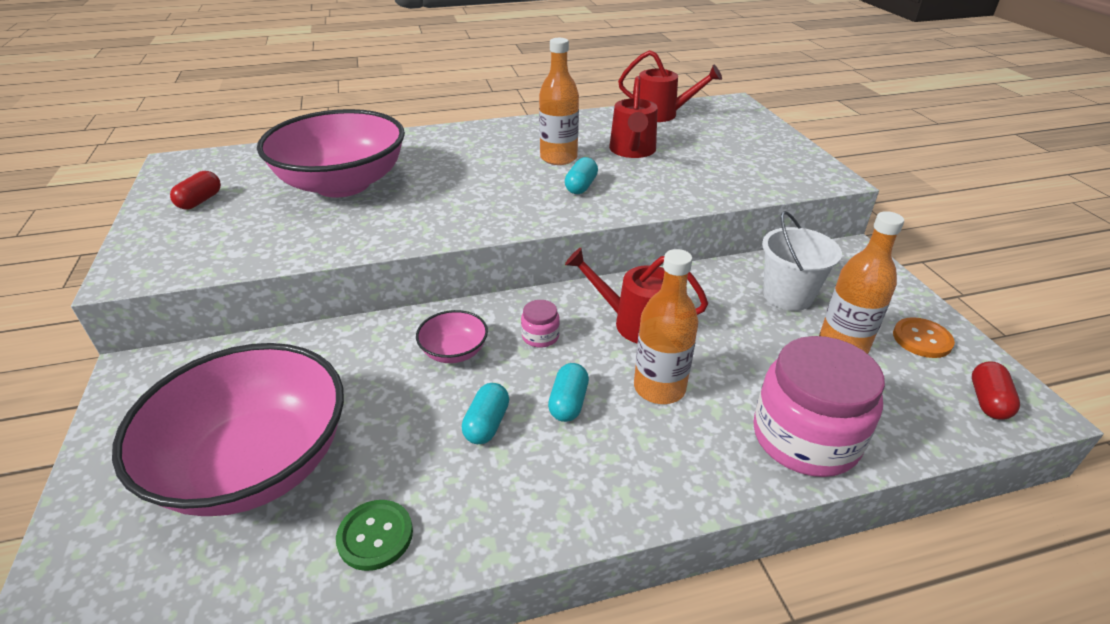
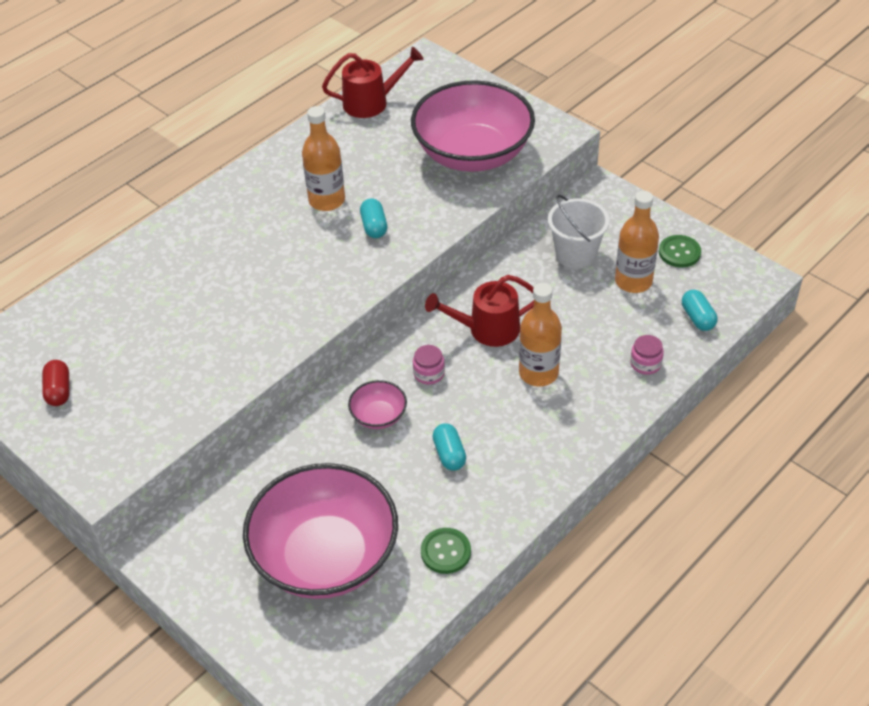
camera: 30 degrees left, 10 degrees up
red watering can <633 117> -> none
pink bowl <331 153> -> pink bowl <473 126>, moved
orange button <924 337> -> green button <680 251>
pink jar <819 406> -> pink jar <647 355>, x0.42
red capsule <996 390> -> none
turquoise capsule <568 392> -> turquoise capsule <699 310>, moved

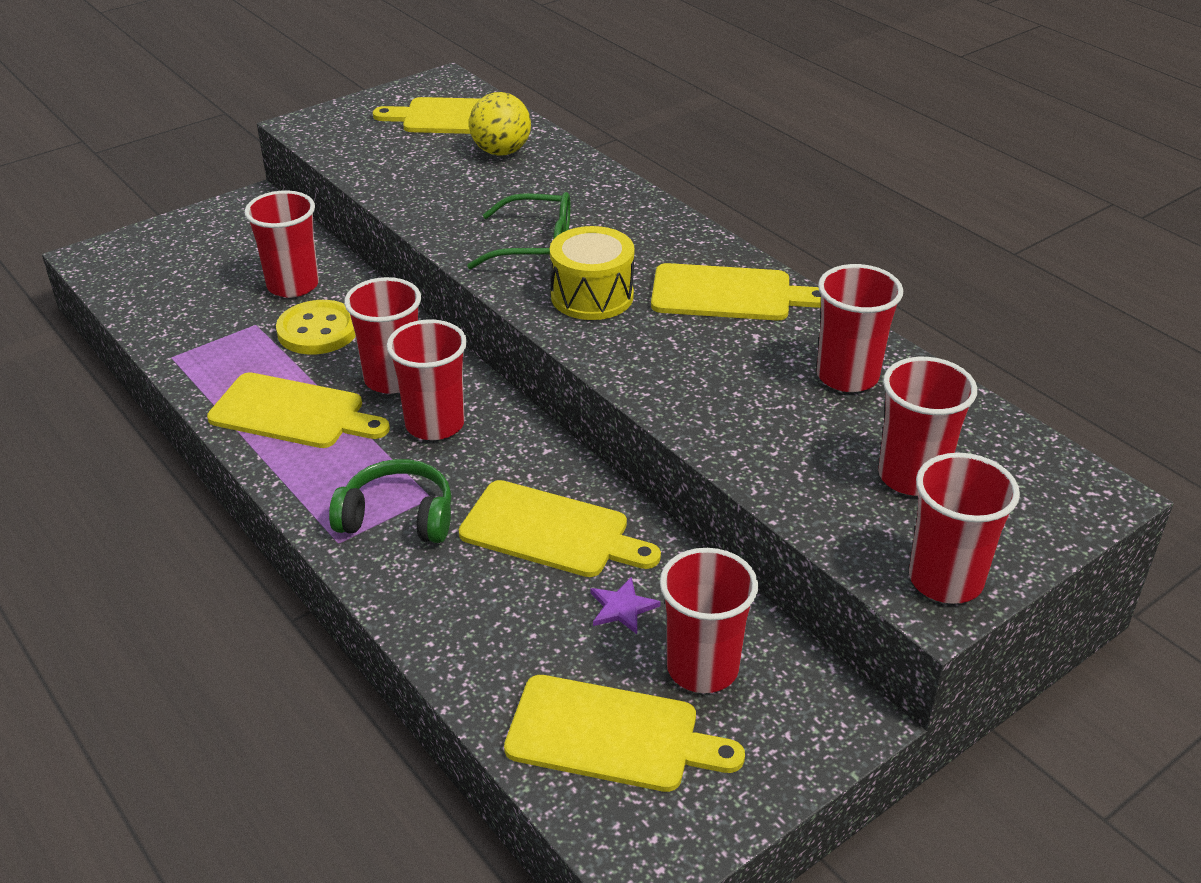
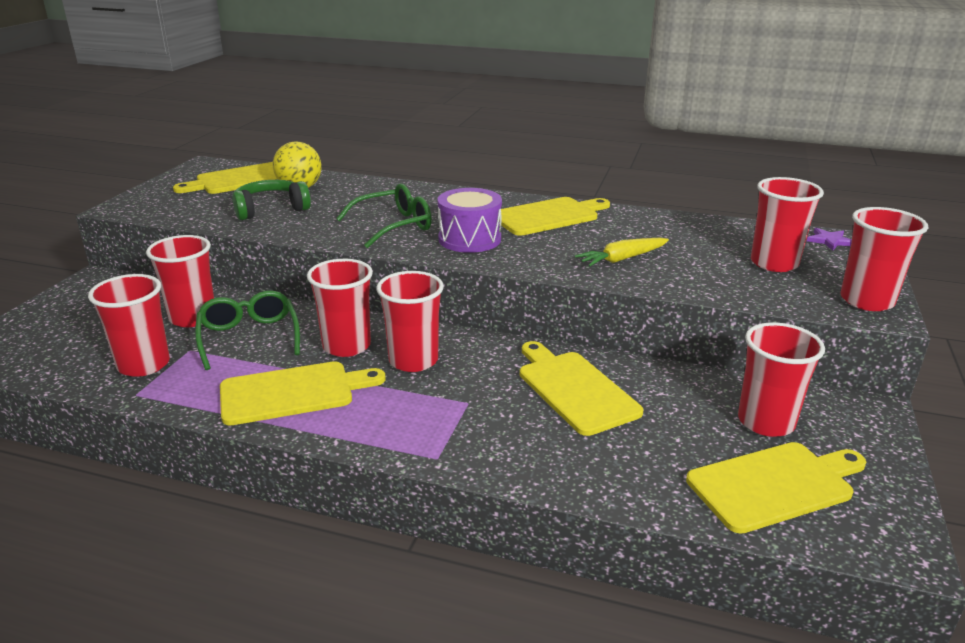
camera: 35 degrees left, 10 degrees down
yellow drum <592 273> -> purple drum <469 220>
red cup <860 328> -> red cup <129 325>, moved
yellow button <316 327> -> green glasses <247 330>
green headphones <390 501> -> green headphones <271 200>, moved
yellow cutting board <560 528> -> yellow cutting board <581 388>, 105 degrees counterclockwise
purple star <625 605> -> purple star <829 239>, moved
none -> yellow carrot <622 252>

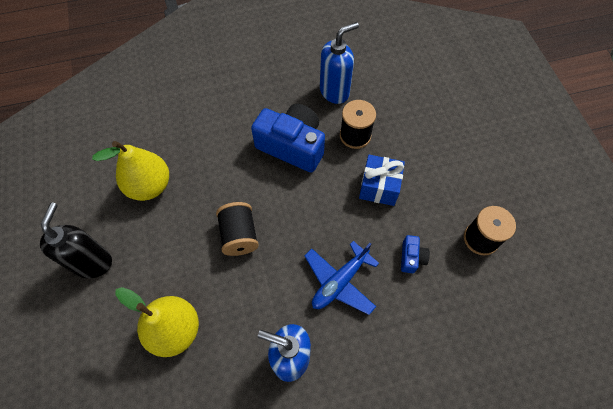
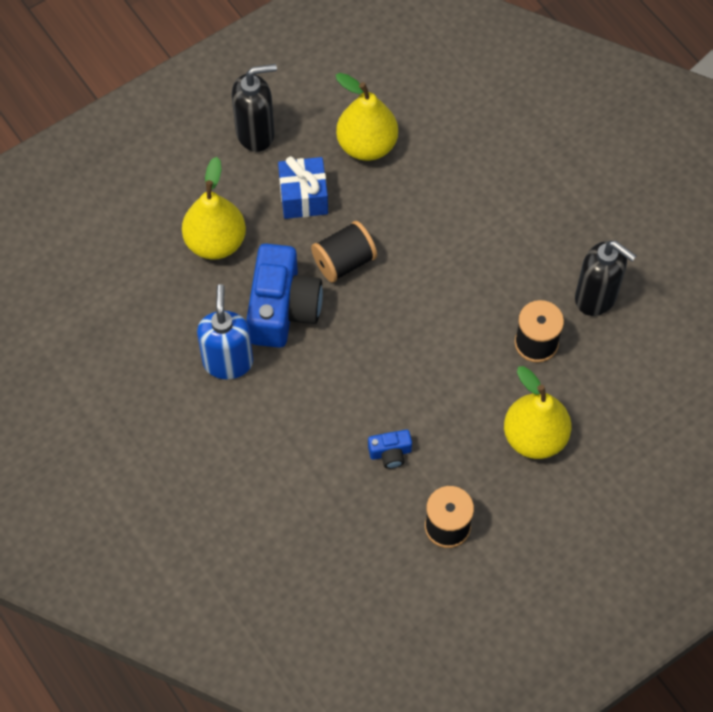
camera: 70 degrees right, 0 degrees up
blue soap dispenser <339 63> -> black soap dispenser <606 278>
blue camera <288 138> -> blue camera <284 295>, moved
blue gift <382 180> -> blue gift <303 187>, moved
blue plane <341 278> -> none
none -> yellow pear <537 412>

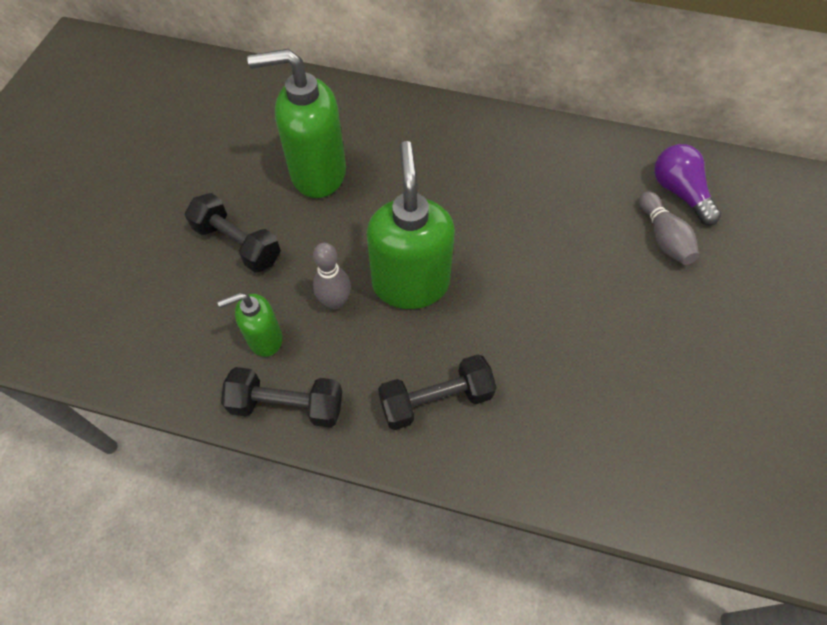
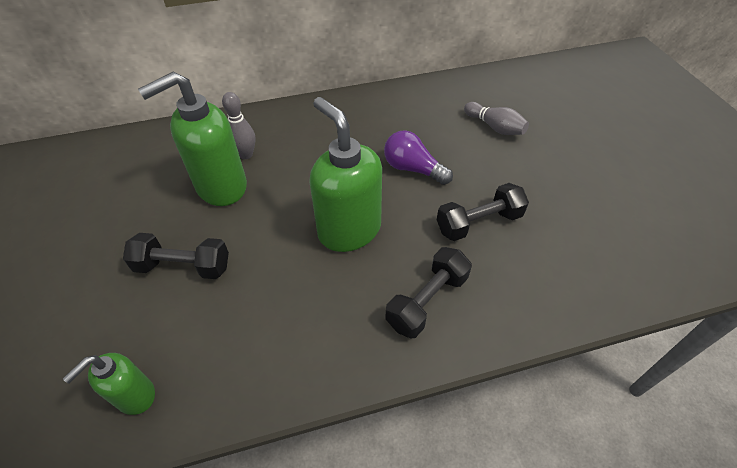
camera: 30 degrees left, 10 degrees down
purple light bulb <687 184> -> purple light bulb <418 157>, moved
grey bowling pin <332 276> -> grey bowling pin <239 125>, moved
green soap dispenser <250 325> -> green soap dispenser <109 384>, moved
black dumbbell <281 397> -> black dumbbell <483 212>, moved

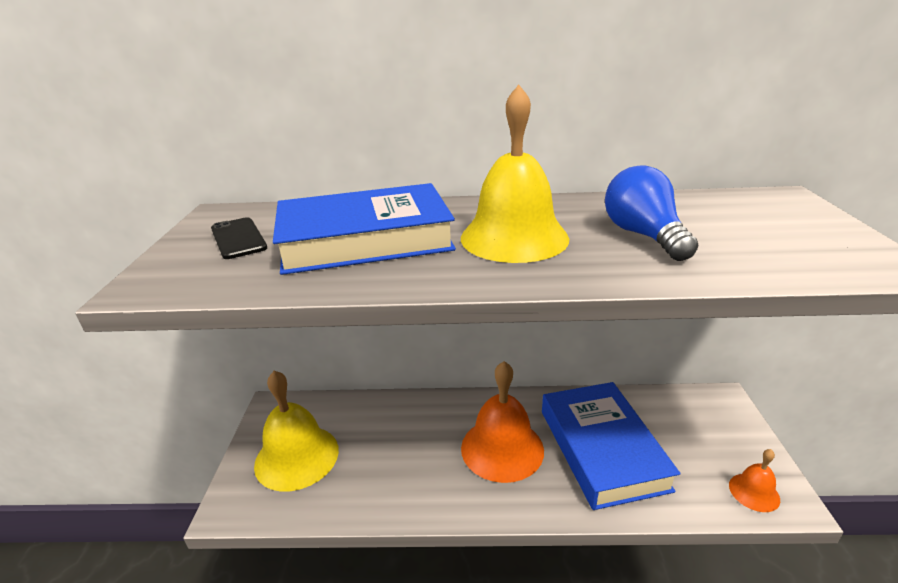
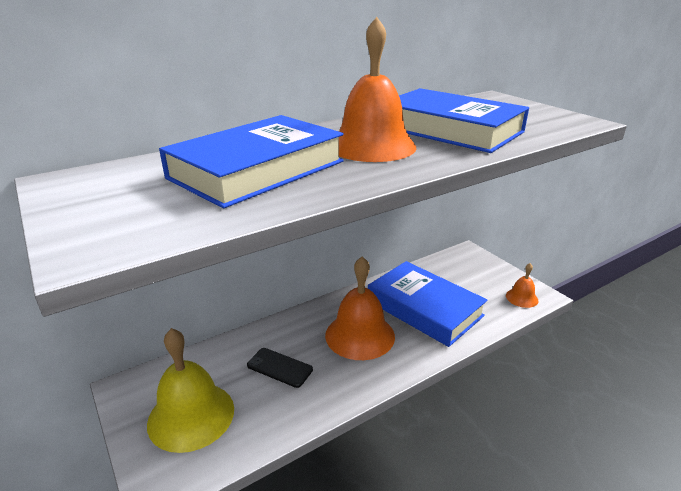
camera: 35 degrees left, 0 degrees up
yellow bell <515 174> -> orange bell <377 89>
blue light bulb <651 213> -> blue book <464 120>
black phone <239 238> -> black phone <280 368>, moved

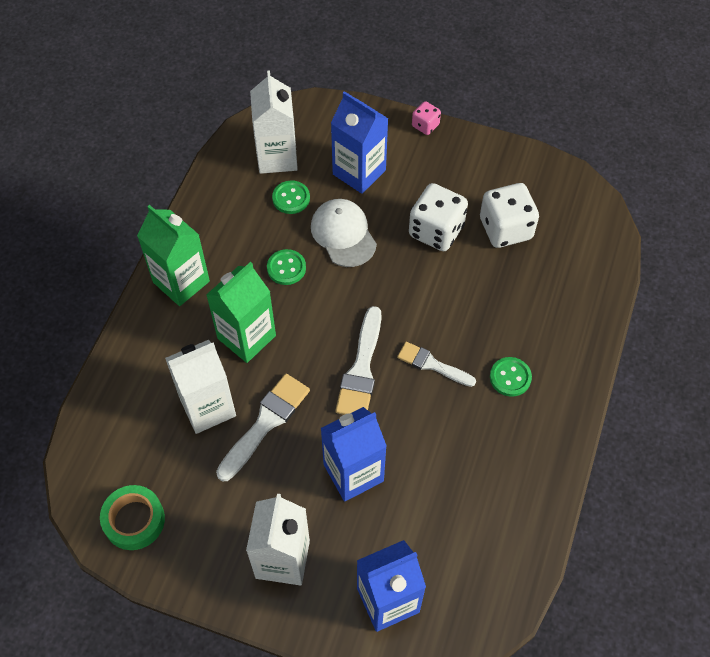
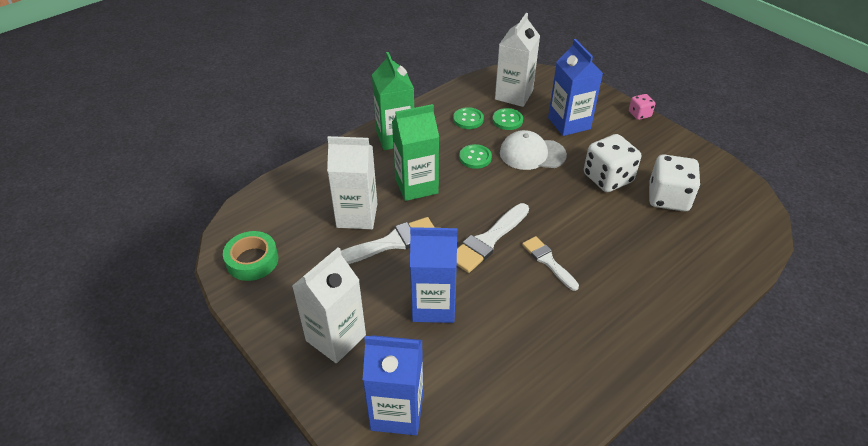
camera: 30 degrees right, 15 degrees down
white cap <344 233> -> white cap <533 150>, 90 degrees counterclockwise
green button <511 377> -> green button <468 118>, moved

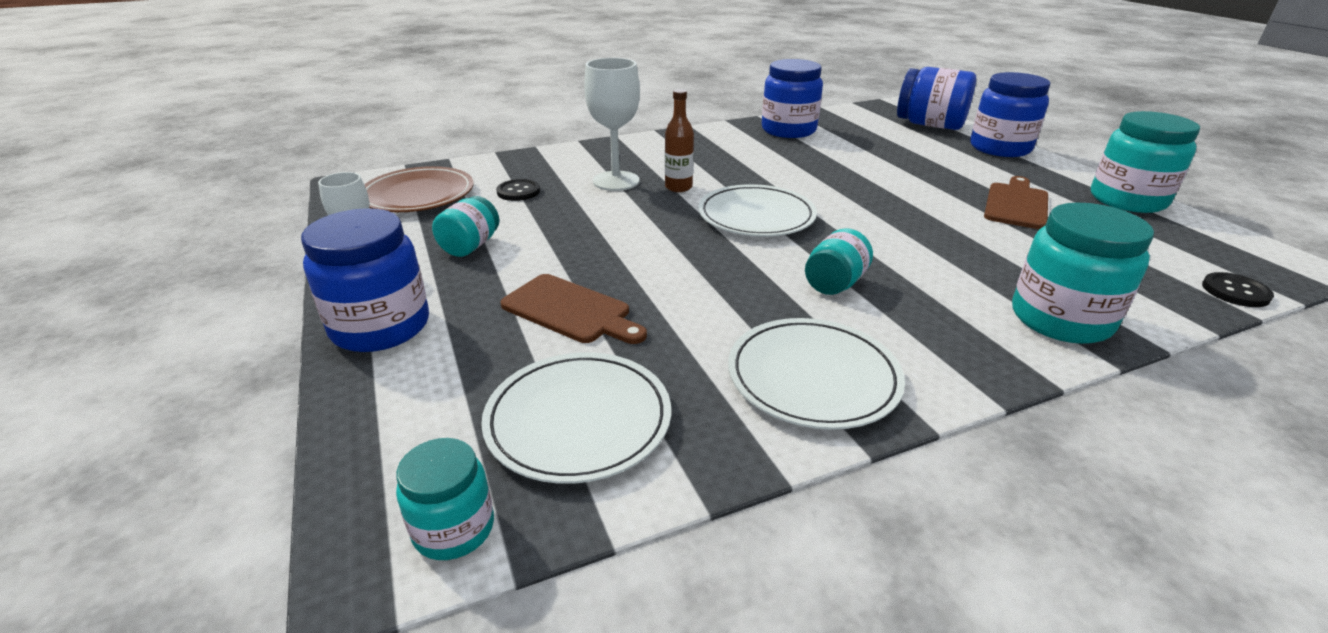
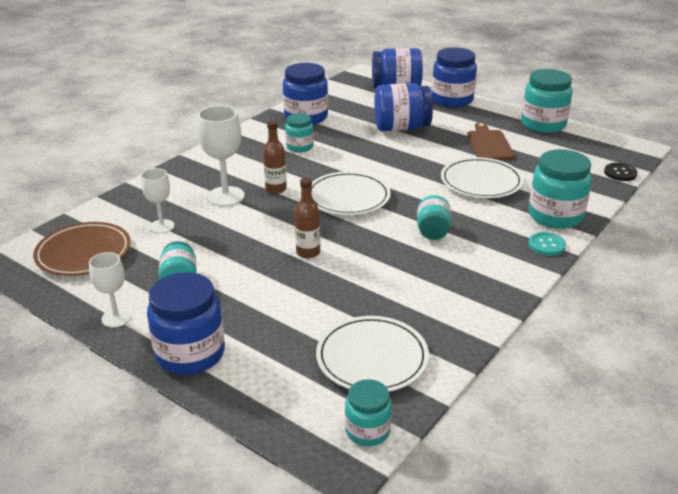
camera: 30 degrees left, 0 degrees up
black button <518 190> -> white goblet <158 201>
brown cutting board <573 309> -> none
white plate <816 374> -> white plate <482 177>, moved
none -> blue jar <403 107>
none -> turquoise jar <299 132>
none -> brown bottle <307 218>
none -> turquoise button <547 244>

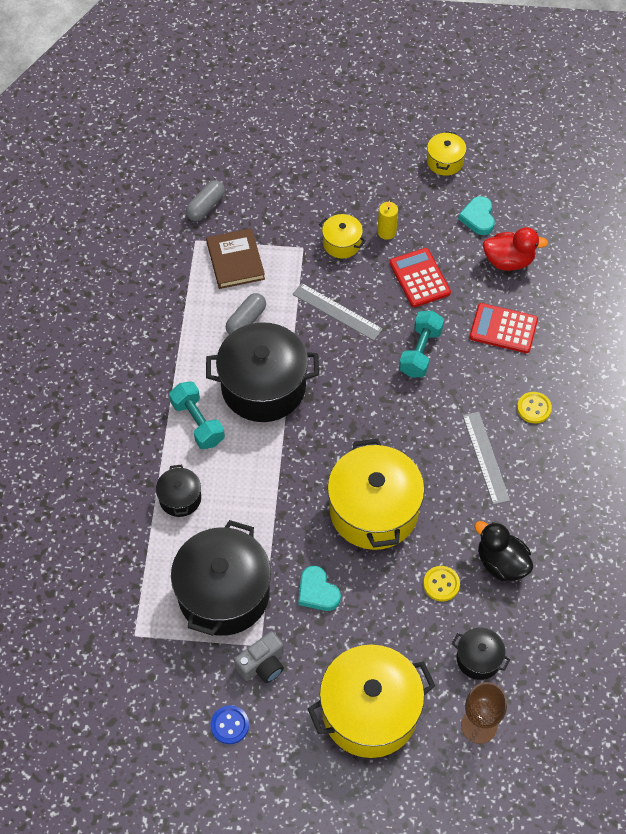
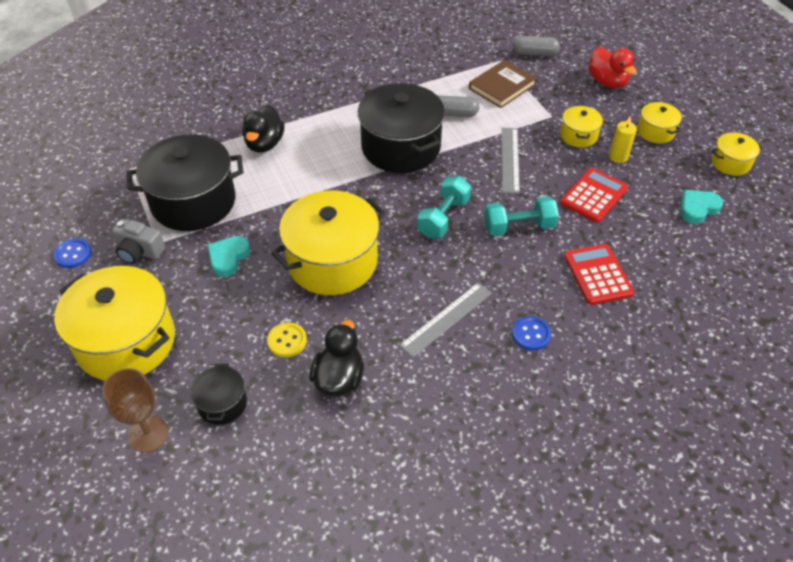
camera: 60 degrees right, 10 degrees down
red duck <515 249> -> red duck <612 67>, moved
turquoise dumbbell <197 415> -> turquoise dumbbell <444 207>, moved
yellow button <534 407> -> blue button <531 333>
black pot <178 490> -> black duck <263 129>
none -> yellow pot <659 122>

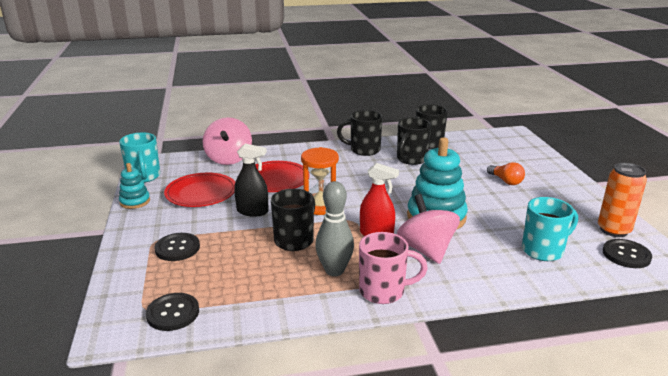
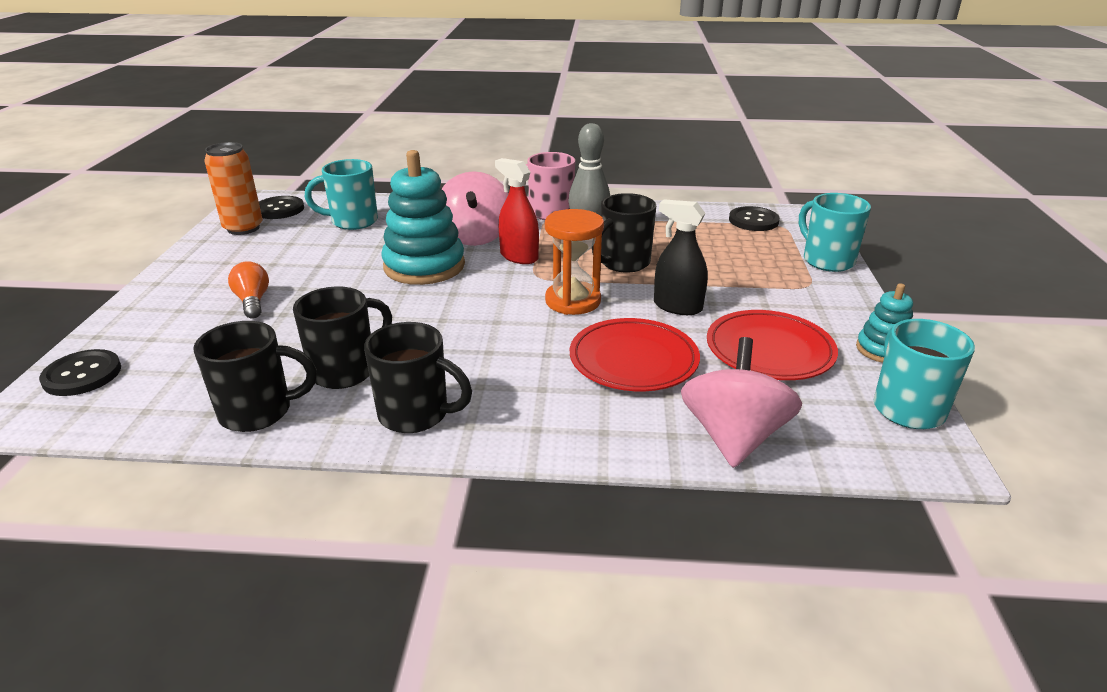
camera: 165 degrees left, 5 degrees up
black button <177 247> -> black button <80 372>, moved
none -> turquoise mug <835 232>

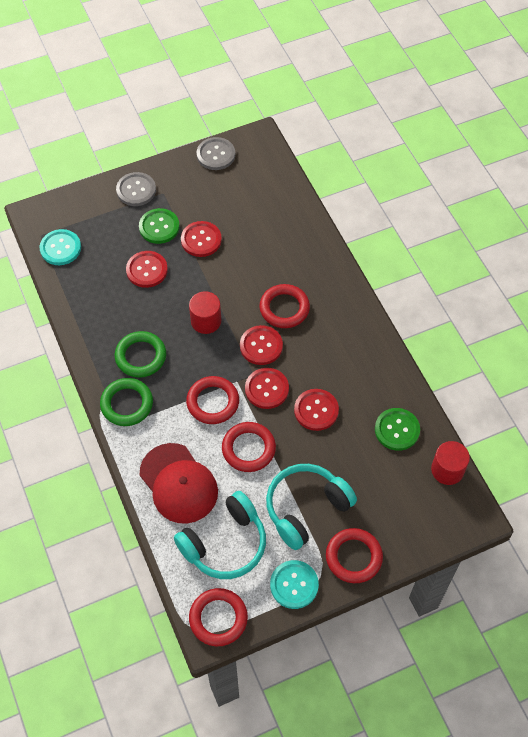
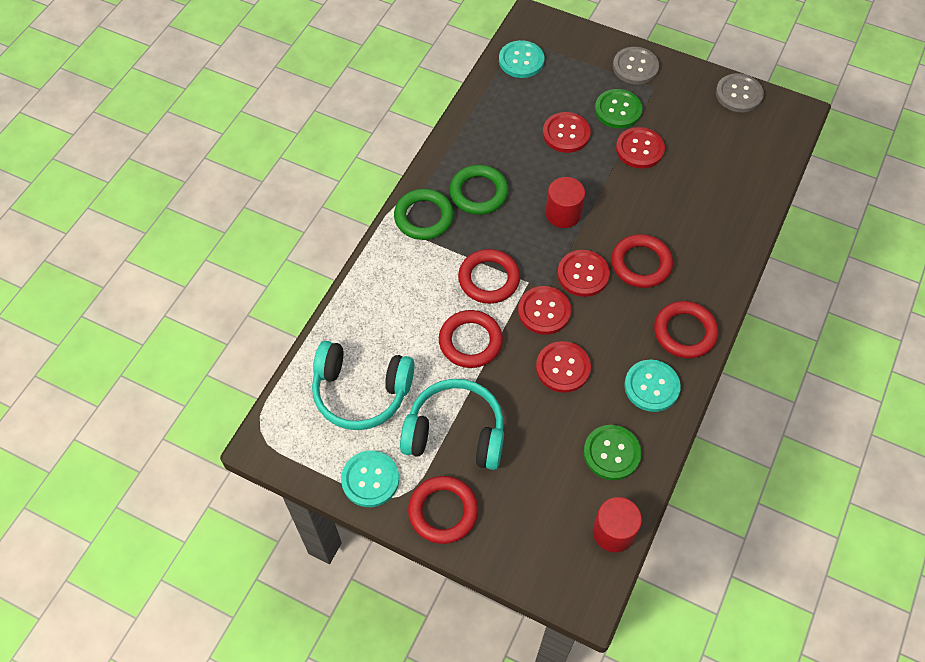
camera: 50 degrees right, 0 degrees up
red cap <179 483> -> none
red ring <218 617> -> red ring <686 329>, moved
none -> turquoise button <652 386>

